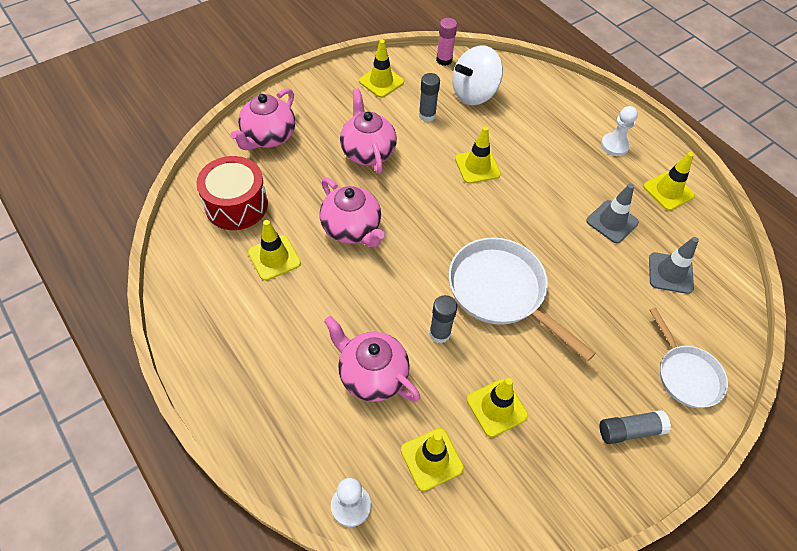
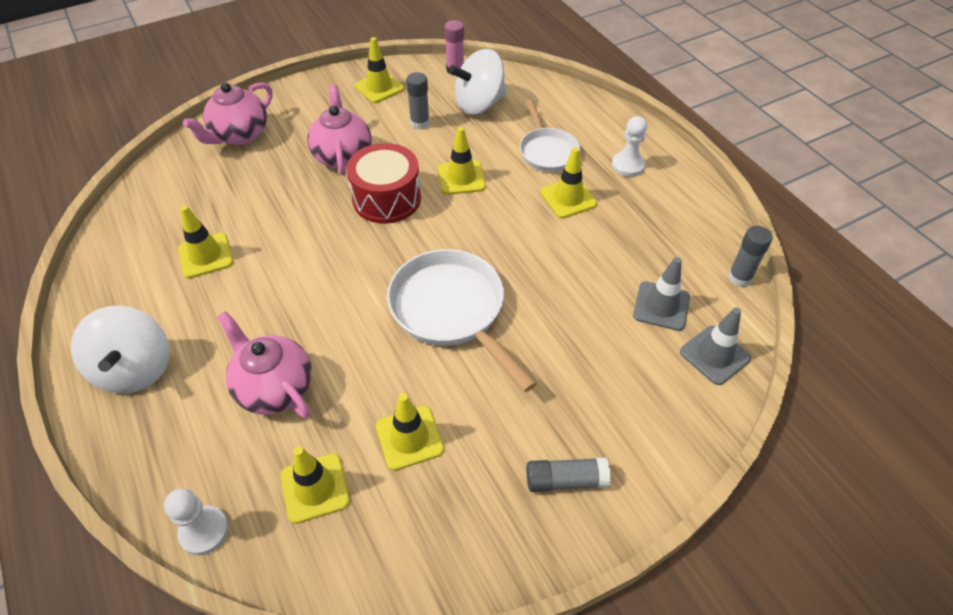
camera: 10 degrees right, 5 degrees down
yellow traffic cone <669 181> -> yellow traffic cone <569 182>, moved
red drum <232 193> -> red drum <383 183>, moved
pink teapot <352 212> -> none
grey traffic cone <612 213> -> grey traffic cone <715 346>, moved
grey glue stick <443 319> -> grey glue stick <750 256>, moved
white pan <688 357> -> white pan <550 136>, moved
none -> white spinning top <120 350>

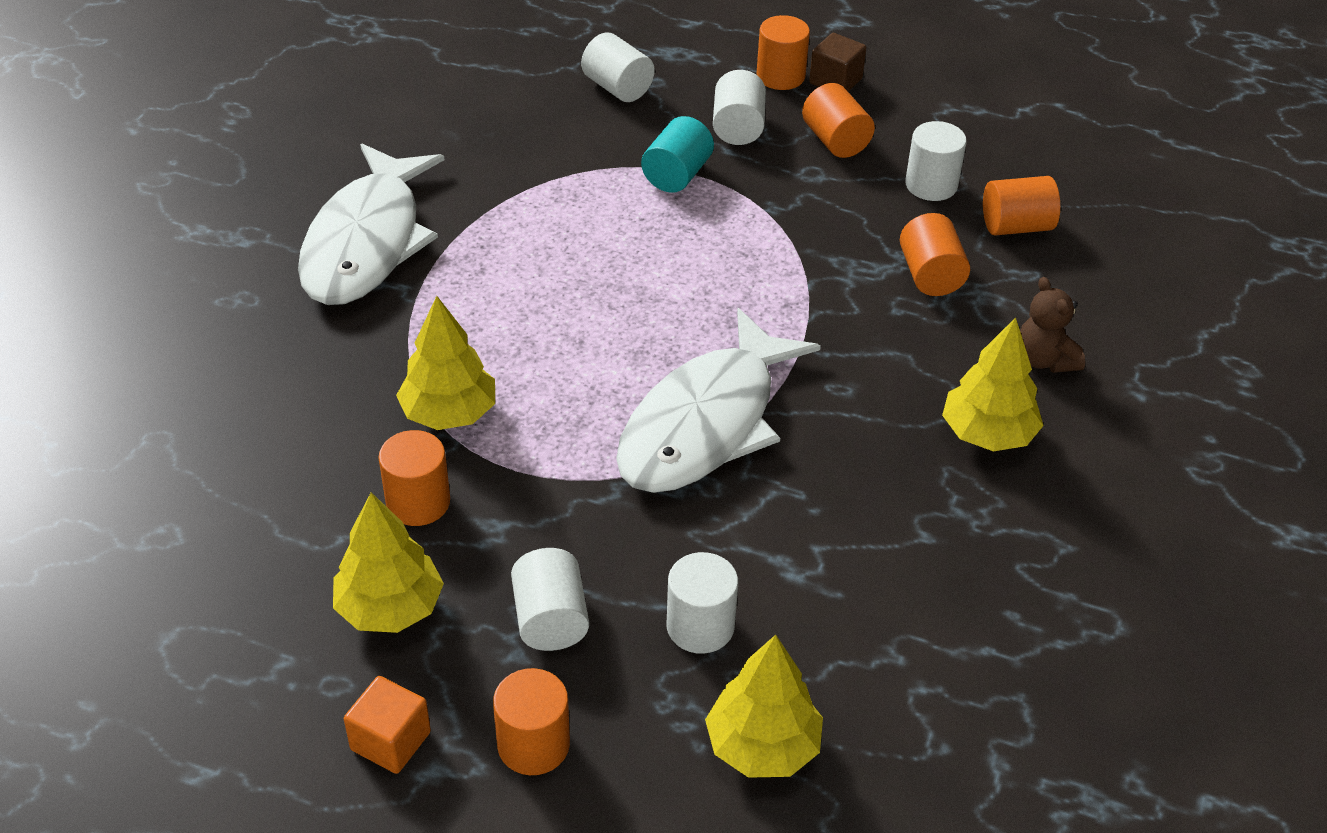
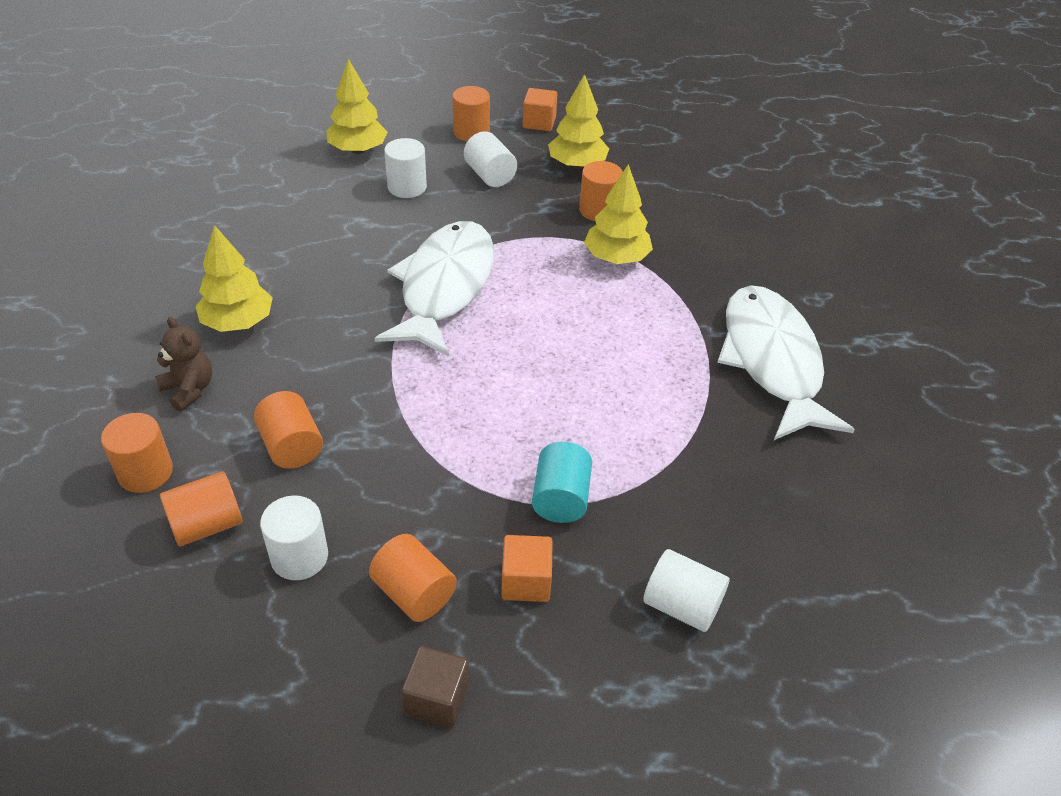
camera: 160 degrees right, 0 degrees up
orange cylinder <783 52> -> orange cylinder <137 453>, moved
white cylinder <739 107> -> orange cube <527 568>

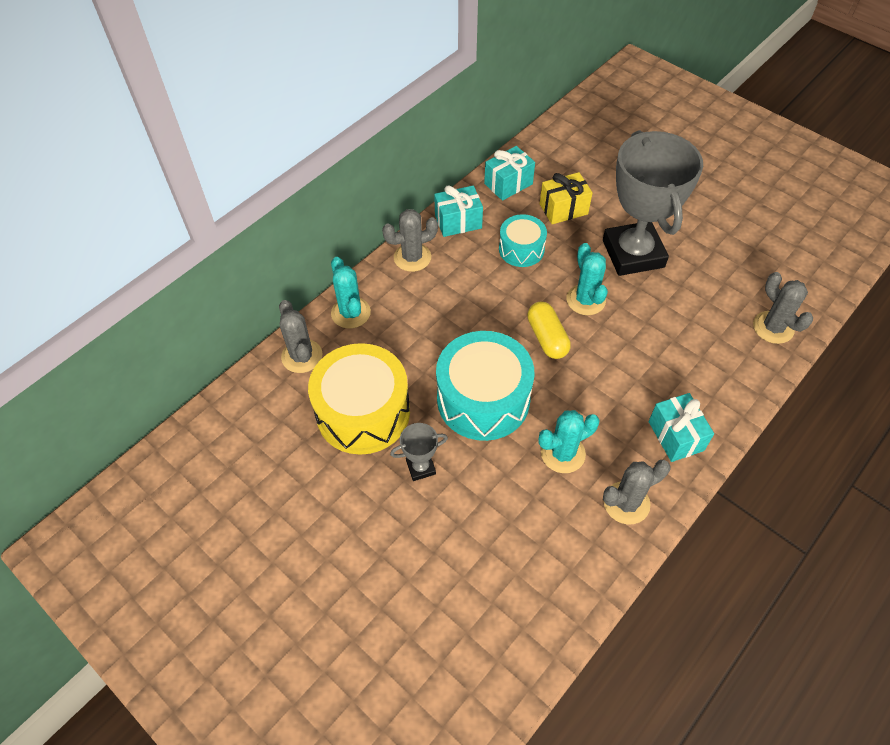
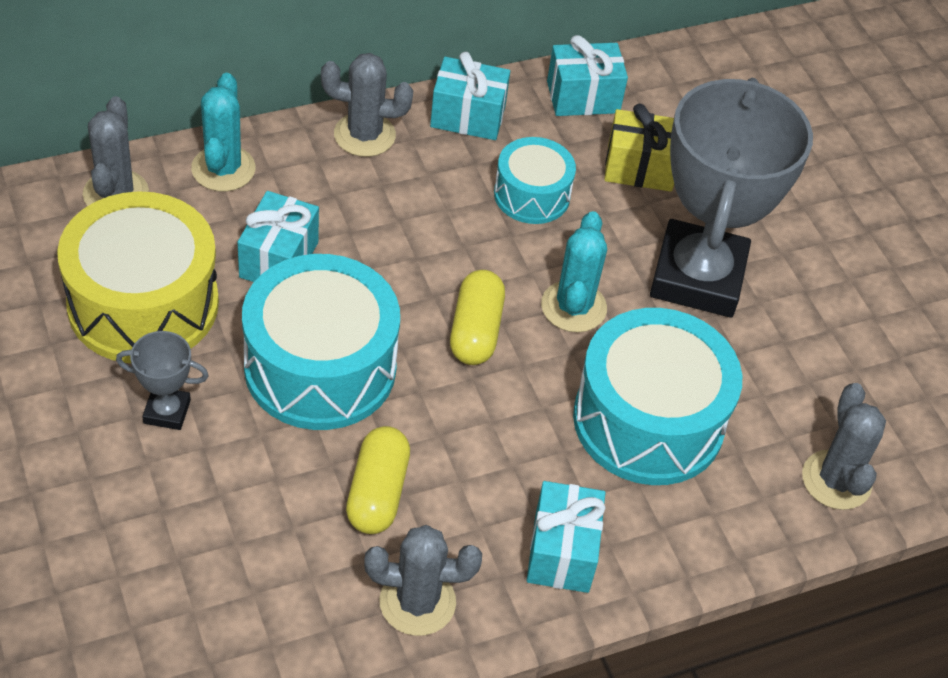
camera: 20 degrees right, 5 degrees down
turquoise cactus <568 441> -> yellow capsule <378 480>
none -> turquoise gift <278 236>
none -> turquoise drum <657 396>

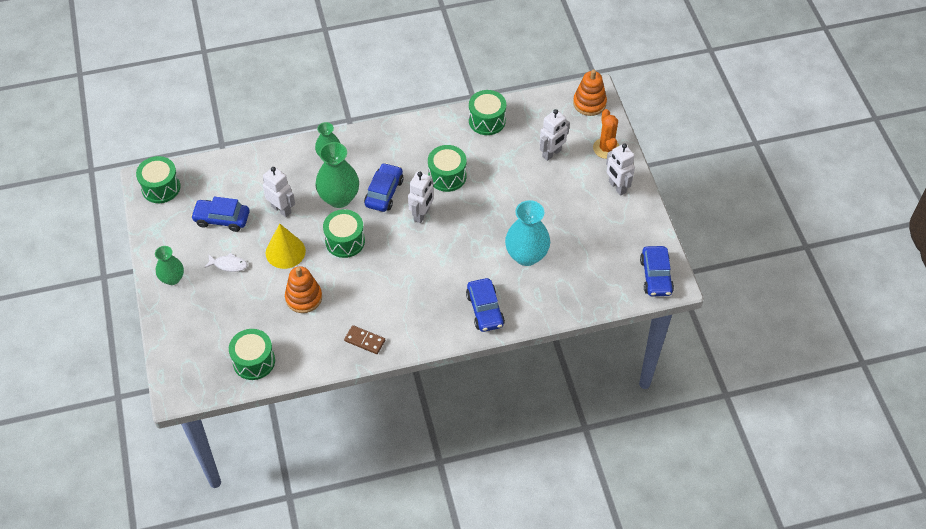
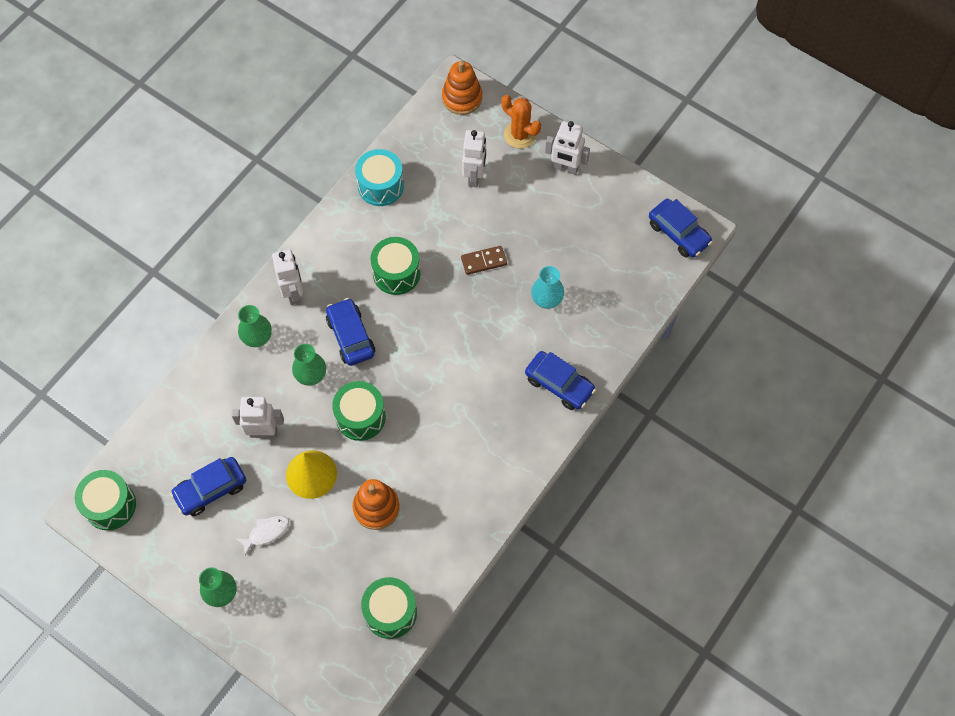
camera: 40 degrees left, 10 degrees up
green drum <487 112> -> turquoise drum <379 177>
green vase <337 175> -> green vase <309 365>, x0.61
white robot <421 197> -> white robot <287 277>, moved
turquoise vase <527 233> -> turquoise vase <547 287>, x0.61
brown domino <364 339> -> brown domino <484 260>, moved

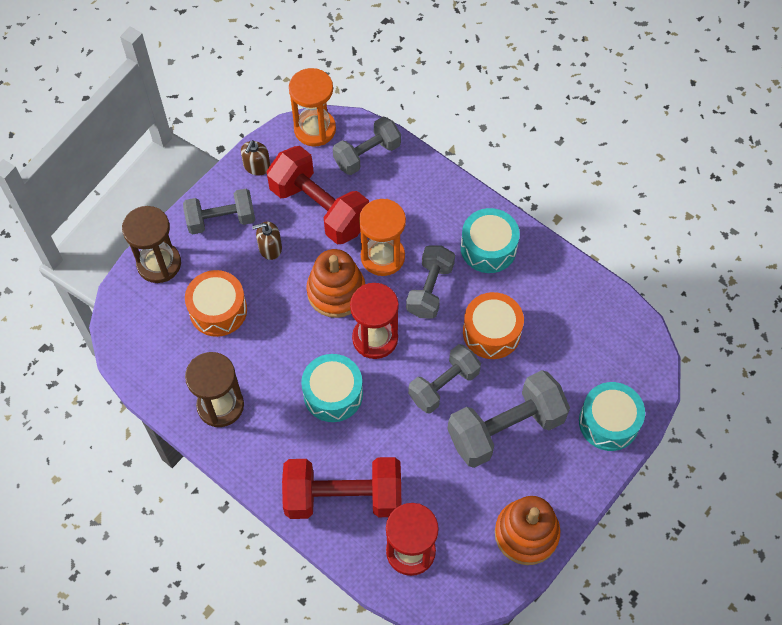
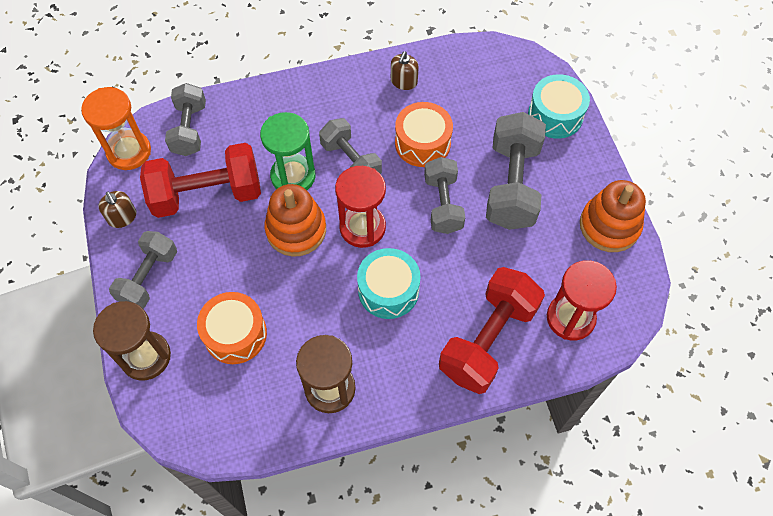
camera: 55 degrees left, 0 degrees up
orange hourglass <382 237> -> green hourglass <288 151>
turquoise drum <490 240> -> none
brown soap dispenser <267 240> -> brown soap dispenser <405 70>, moved

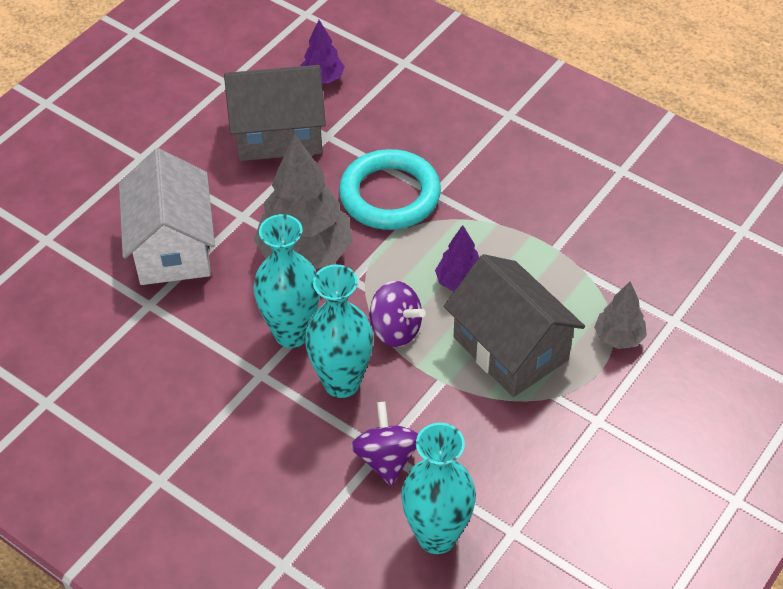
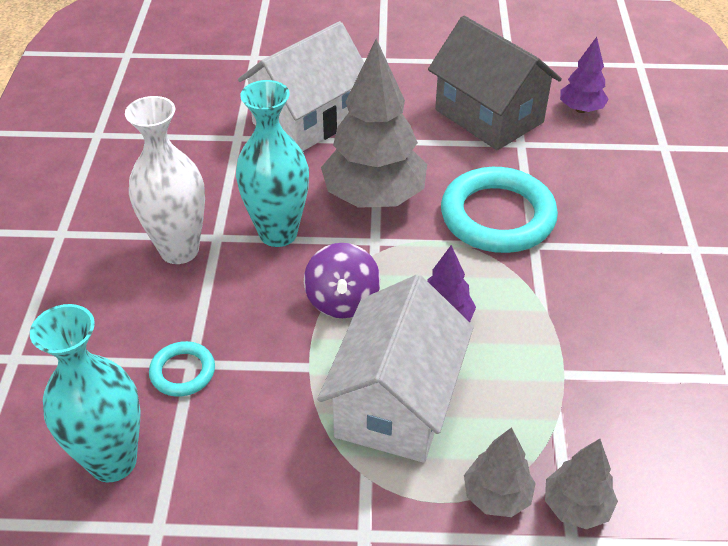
camera: 55 degrees right, 5 degrees down
grey house <514 325> -> white house <395 369>
turquoise vase <339 331> -> none
purple spinning top <384 444> -> turquoise ring <182 369>
none -> white vase <165 180>
none -> grey tree <581 484>

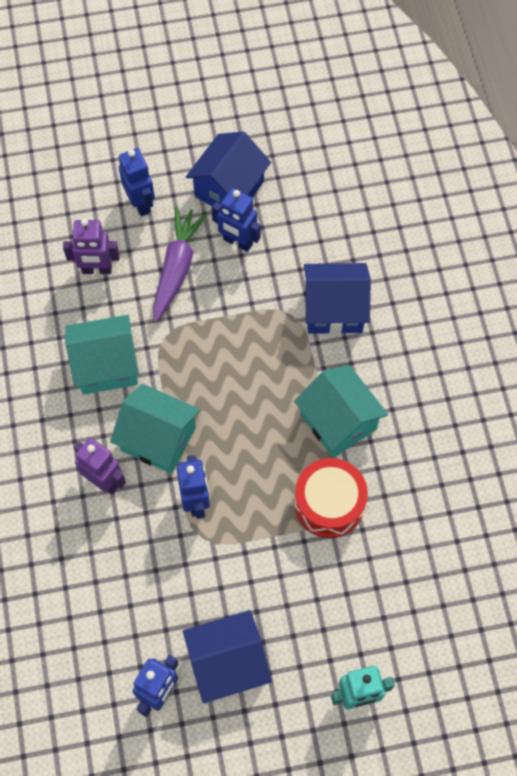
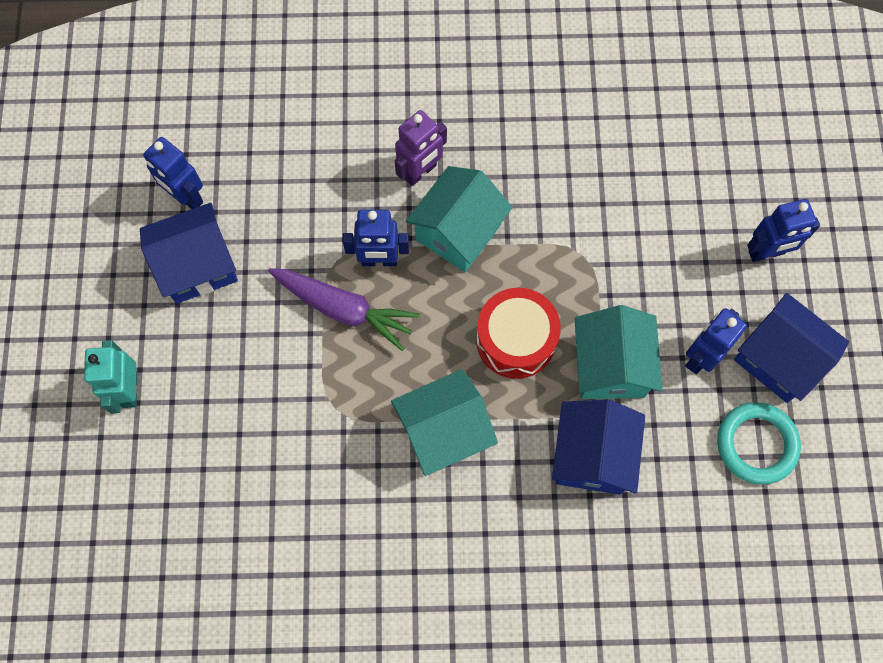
camera: 100 degrees right, 5 degrees up
purple carrot <180 264> -> purple carrot <344 309>, moved
purple robot <91 246> -> none
turquoise house <102 354> -> turquoise house <618 352>, moved
red drum <331 498> -> red drum <518 333>, moved
blue house <227 656> -> blue house <189 253>, 75 degrees clockwise
none -> turquoise ring <759 443>

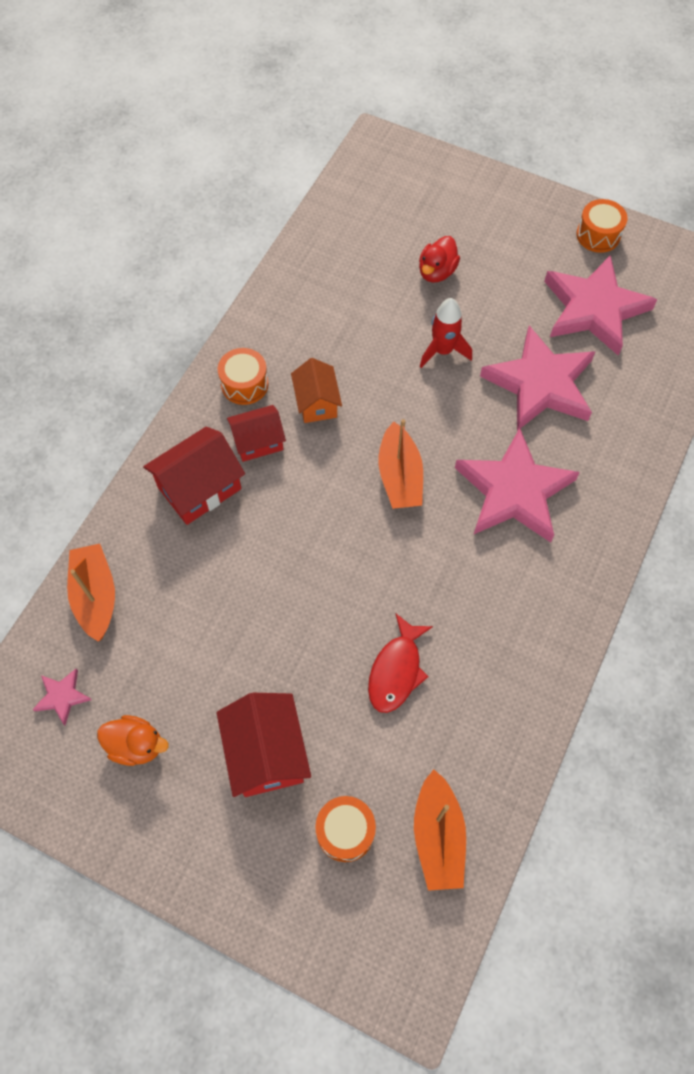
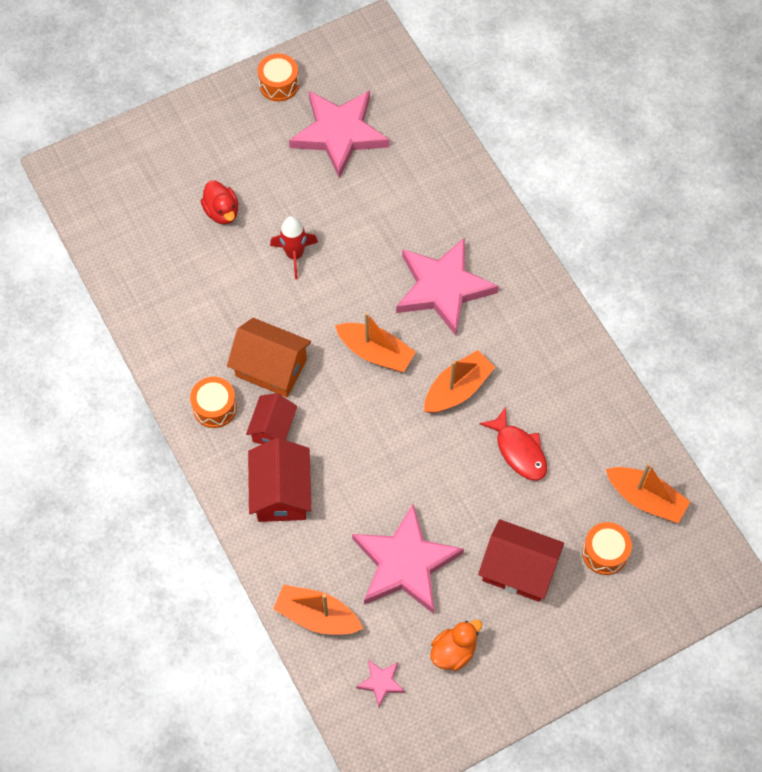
camera: 55 degrees left, 0 degrees up
pink star <537 378> -> pink star <408 559>, moved
orange house <316 390> -> orange house <269 357>, x1.51
none -> orange boat <459 381>

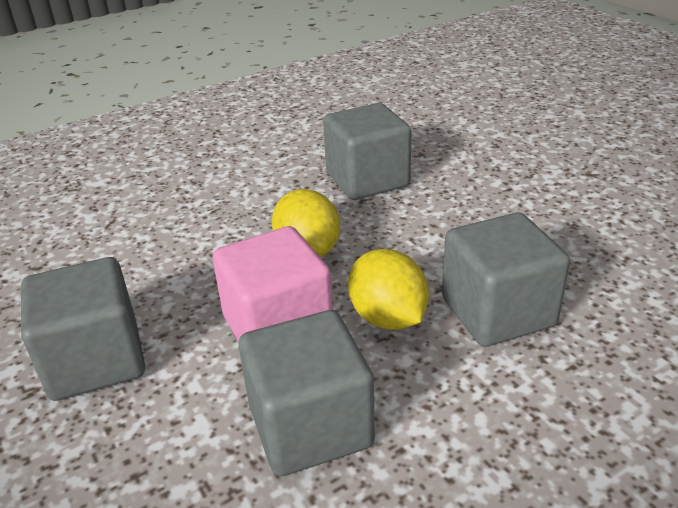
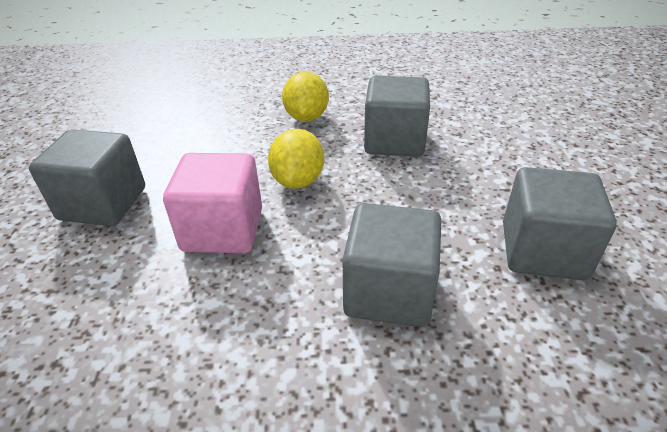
camera: 30 degrees right, 5 degrees up
yellow lemon <388 289> -> yellow lemon <305 97>, moved
grey cube <307 393> -> grey cube <560 223>, moved

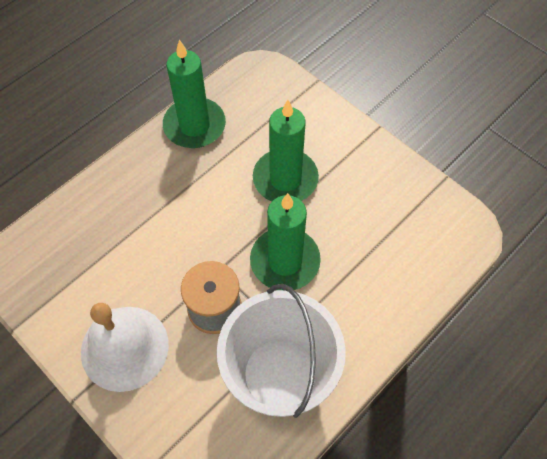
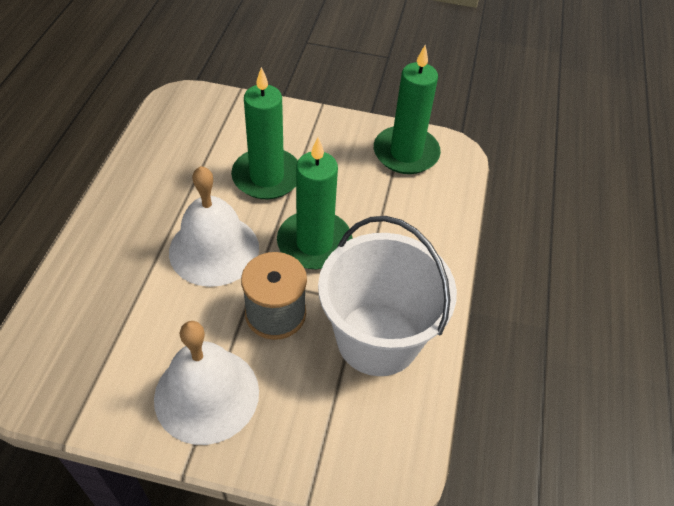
camera: 35 degrees left, 10 degrees down
green candle <194 93> -> green candle <407 109>, moved
none -> white bell <214 226>

